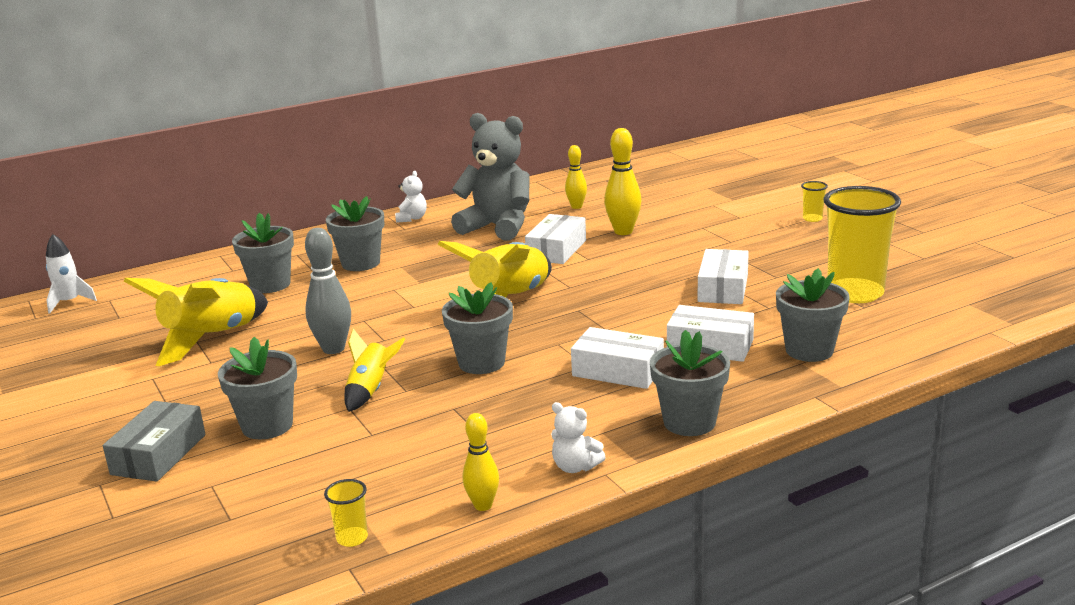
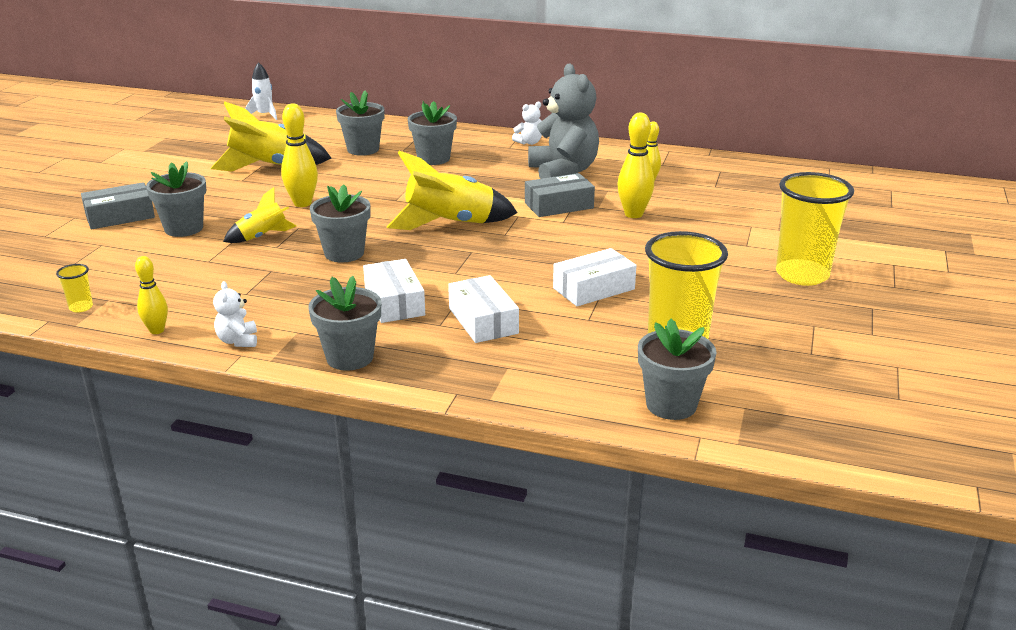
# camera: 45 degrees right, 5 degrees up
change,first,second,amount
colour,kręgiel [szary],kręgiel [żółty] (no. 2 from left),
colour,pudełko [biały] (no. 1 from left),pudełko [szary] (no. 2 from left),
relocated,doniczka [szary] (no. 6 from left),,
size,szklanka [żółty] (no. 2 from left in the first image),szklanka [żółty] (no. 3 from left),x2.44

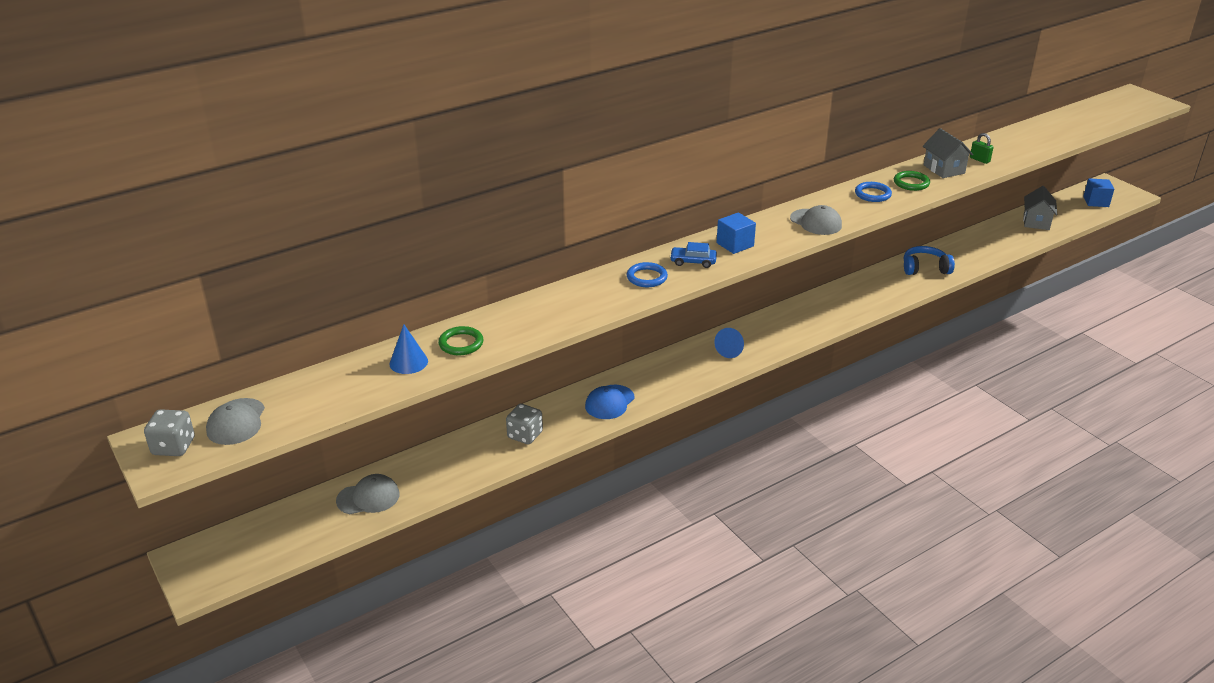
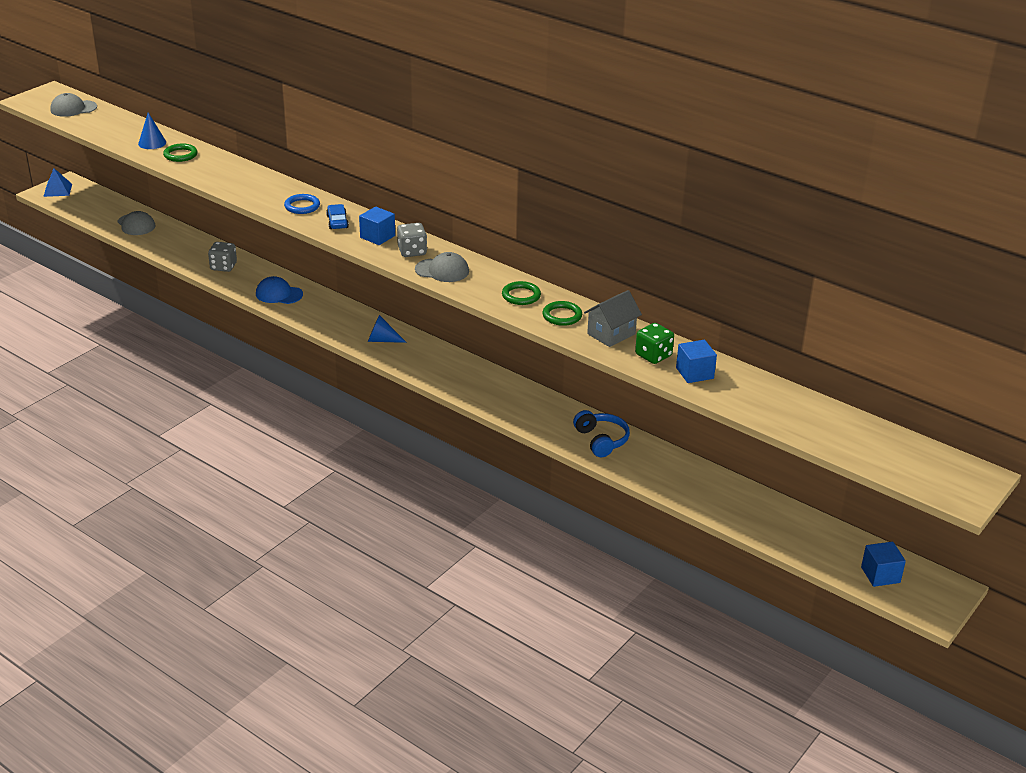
# camera: 70 degrees right, 0 degrees up
change,first,second,amount
relocated,kostka do gry [szary] (no. 1 from left in the first image),kostka do gry [szary] (no. 2 from left),
spun,czapka [szary] (no. 3 from left),,105 degrees counterclockwise
colour,pierścień [niebieski] (no. 2 from left),pierścień [zielony] (no. 2 from left),
exchanged,kłódka [zielony],kostka do gry [zielony],
missing,domek [szary] (no. 2 from left),,
appeared,,piramida [niebieski],
appeared,,sześcian [niebieski] (no. 2 from left),

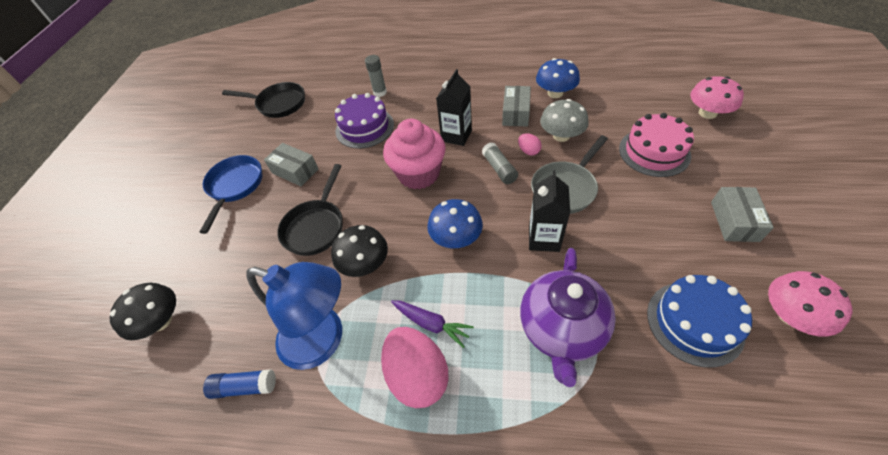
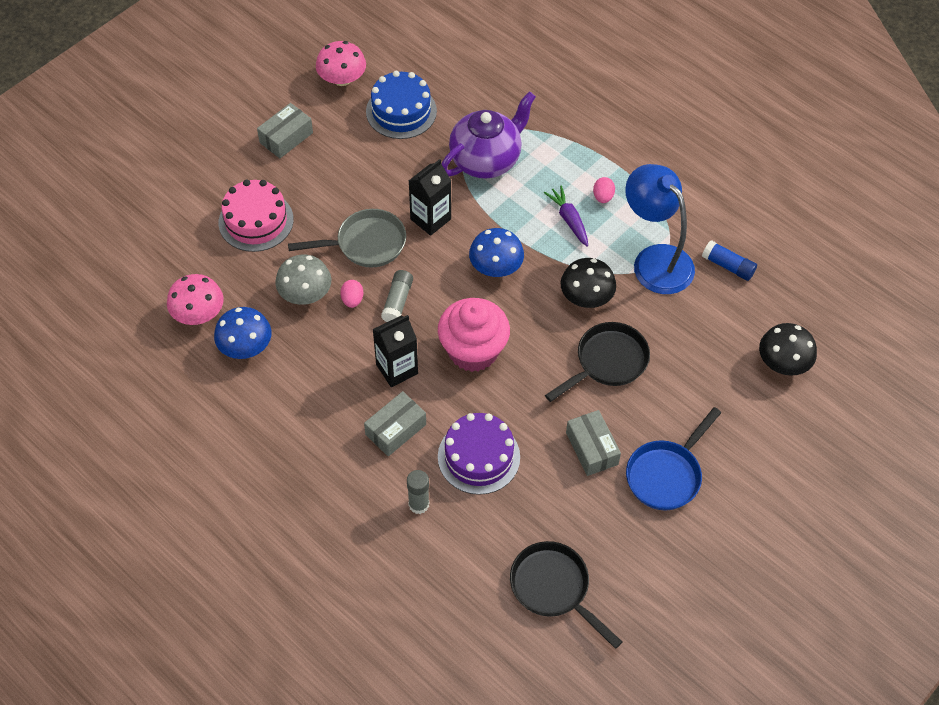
# camera: 150 degrees left, 5 degrees up
change,first,second,amount
size,jajko [różowy] (no. 1 from left in the first image),jajko [różowy] (no. 2 from left),x0.46
relocated,pudełko [szary] (no. 2 from left),,
relocated,grzyb [różowy] (no. 1 from left),,

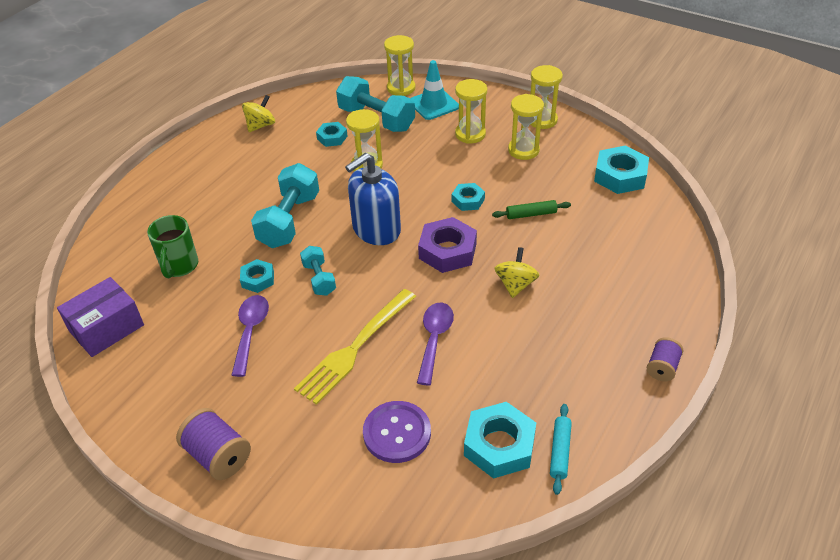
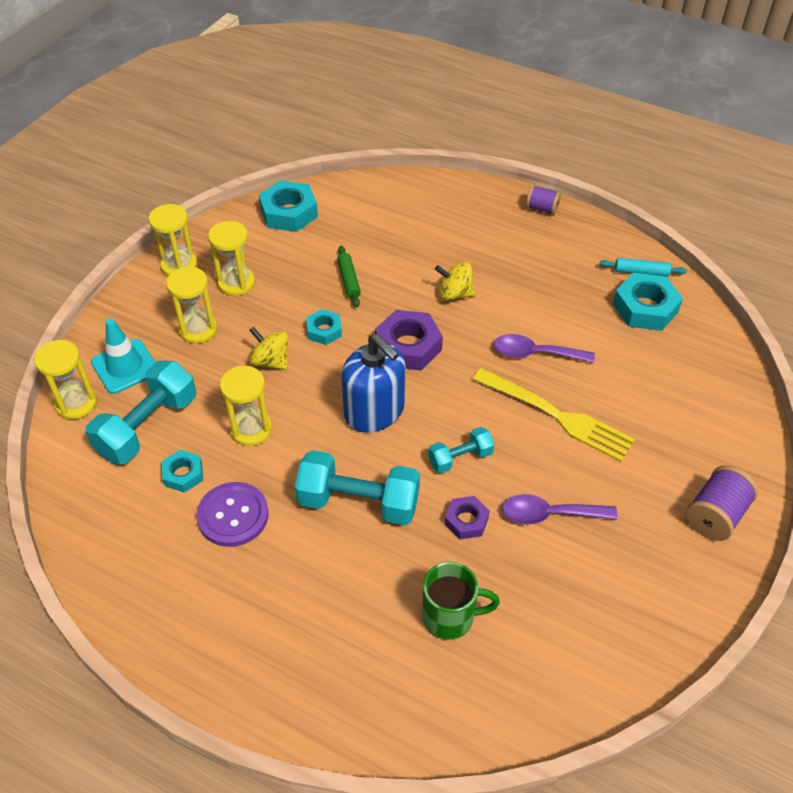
# camera: 95 degrees left, 5 degrees up
change,first,second,amount
missing,pudełko [fioletowy],,
colour,nakrętka [turkusowy] (no. 1 from left),nakrętka [fioletowy] (no. 2 from left),
relocated,bączek [żółty] (no. 1 from left),,
relocated,guzik [fioletowy],,

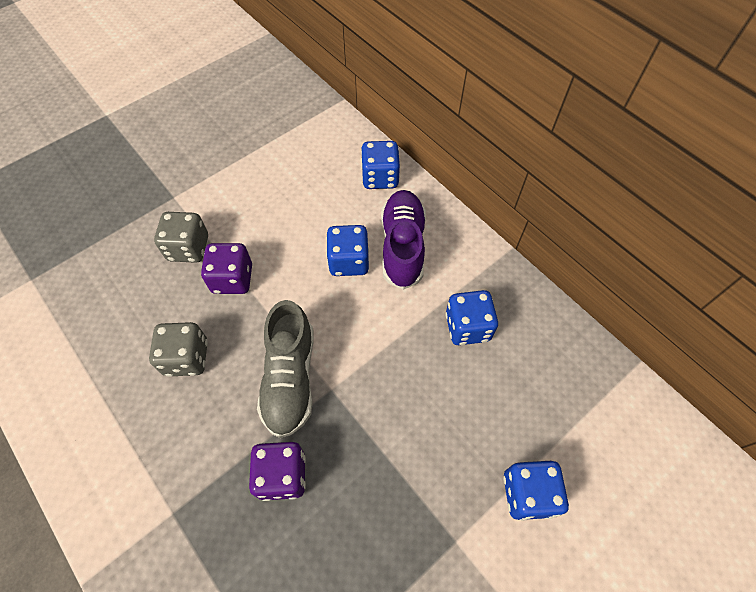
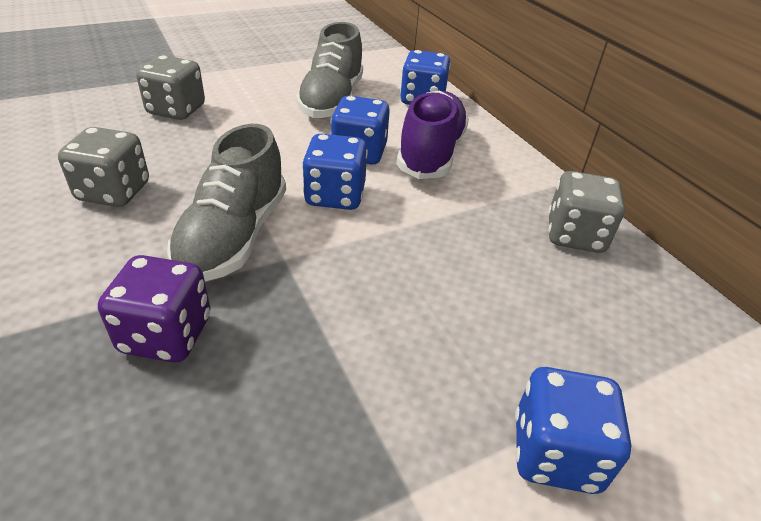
# camera: 10 degrees right, 20 degrees down
change,first,second,amount
missing,kostka do gry [fioletowy] (no. 1 from left),,
relocated,kostka do gry [niebieski] (no. 3 from left in the first image),kostka do gry [niebieski] (no. 1 from left),
appeared,,but [szary] (no. 2 from left),
appeared,,kostka do gry [szary] (no. 3 from left),

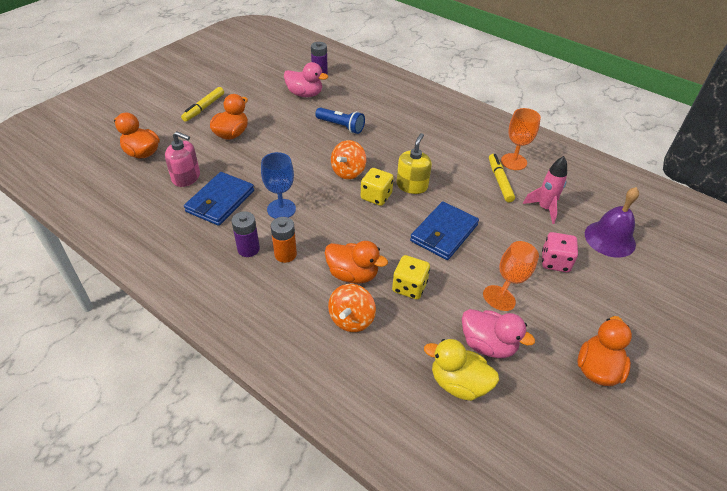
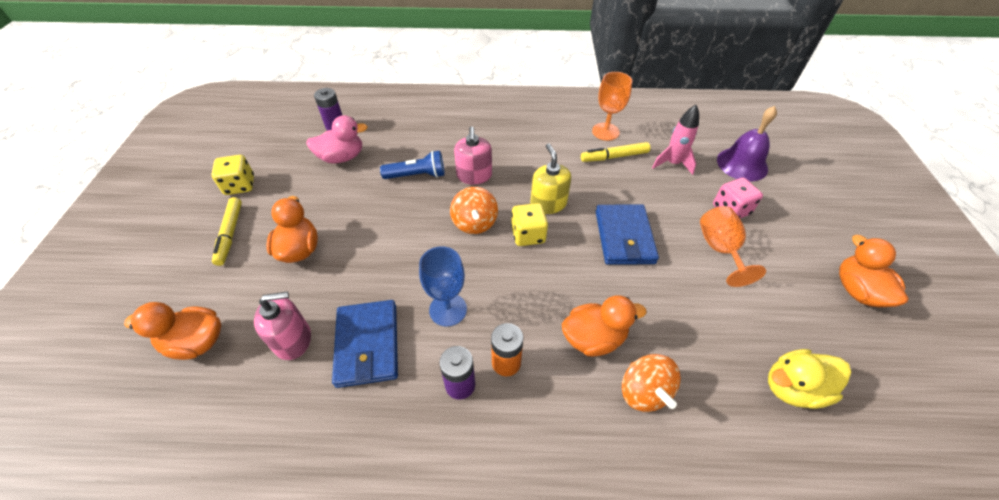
# camera: 35 degrees left, 5 degrees up
change,first,second,amount
relocated,kostka do gry [żółty] (no. 2 from left in the first image),kostka do gry [żółty] (no. 1 from left),
missing,kaczka [różowy] (no. 2 from left),,
spun,flamaster [żółty] (no. 2 from left),,60 degrees counterclockwise
appeared,,dozownik mydła [różowy] (no. 2 from left),

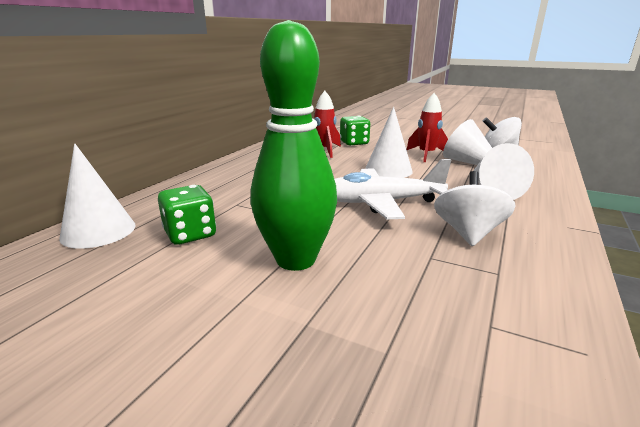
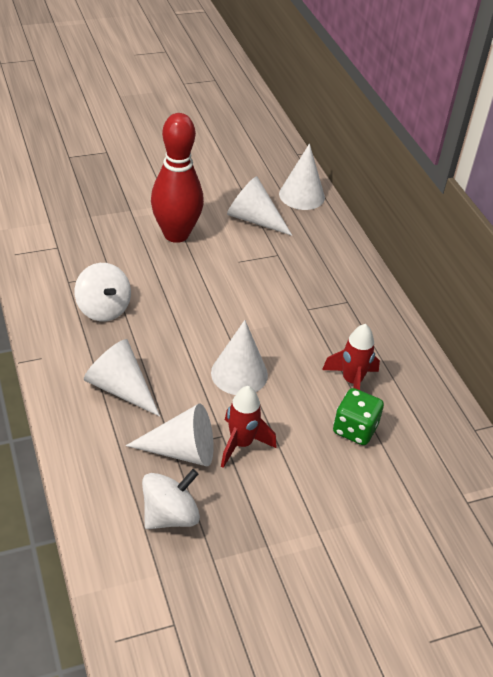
# camera: 130 degrees right, 20 degrees up
change,first,second,amount
exchanged,kostka do gry [zielony] (no. 1 from left),stożek [biały] (no. 4 from left),
colour,kręgiel [zielony],kręgiel [czerwony],
missing,samolot [biały],,

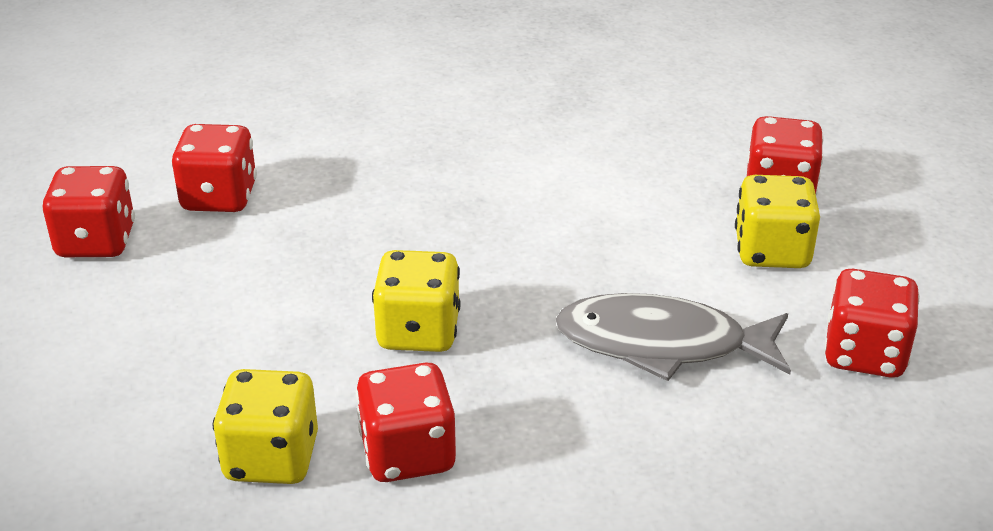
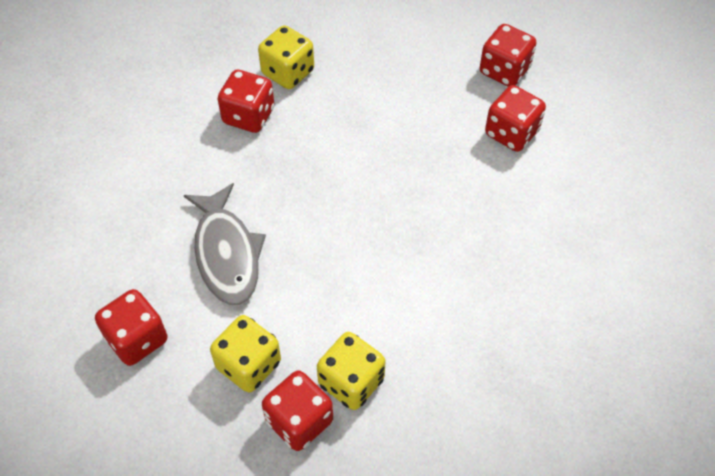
# camera: 125 degrees right, 20 degrees up
change,first,second,amount
relocated,kostka do gry [żółty] (no. 2 from left in the first image),kostka do gry [żółty] (no. 3 from left),
spun,ryba [szary],,120 degrees clockwise

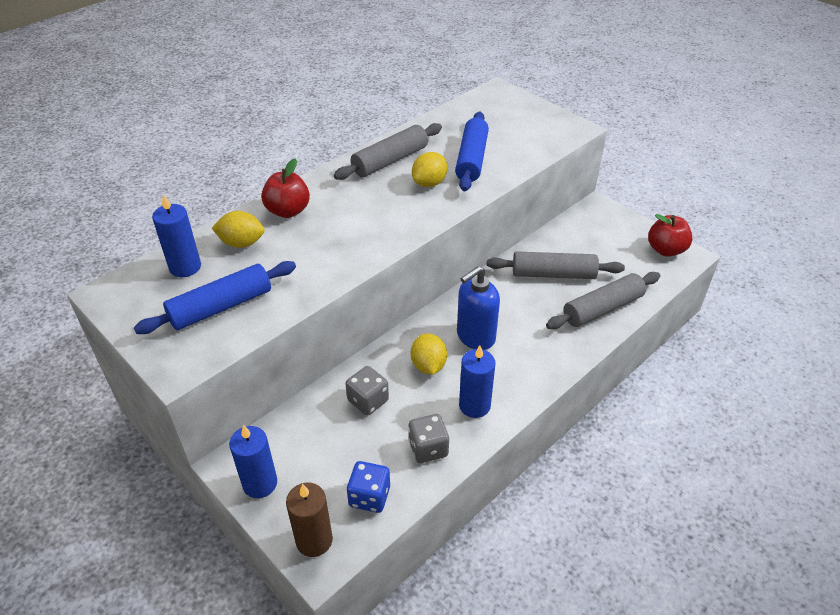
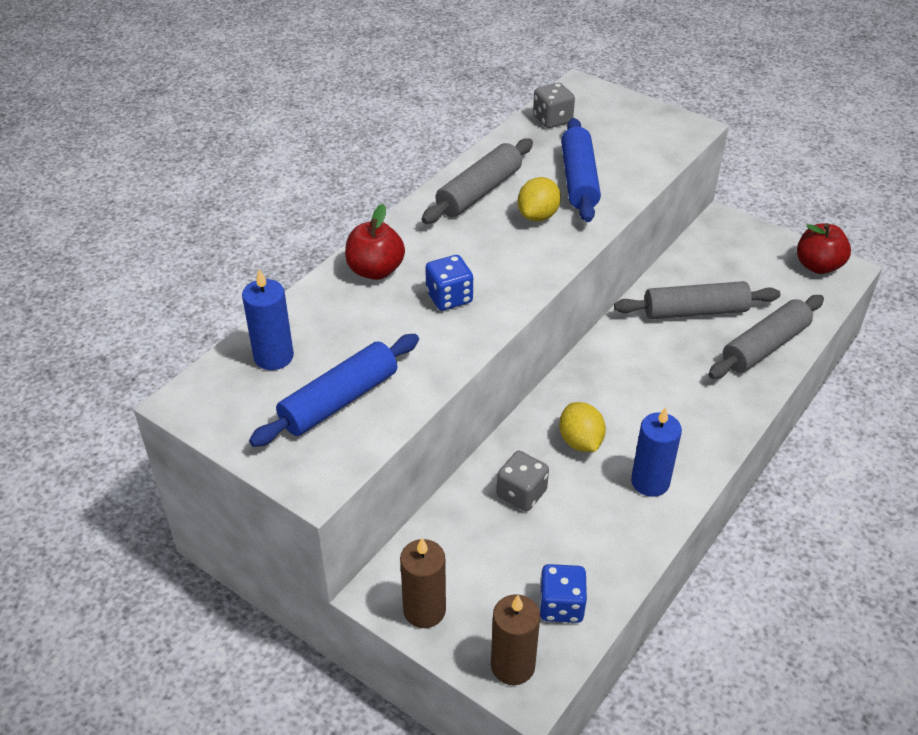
# camera: 10 degrees left, 0 degrees up
change,first,second,amount
missing,cytryna [żółty] (no. 1 from left),,
colour,świeca [niebieski] (no. 2 from left),świeca [brązowy] (no. 1 from left),
relocated,kostka do gry [szary] (no. 2 from left),,
missing,dozownik mydła [niebieski],,
appeared,,kostka do gry [niebieski] (no. 1 from left),

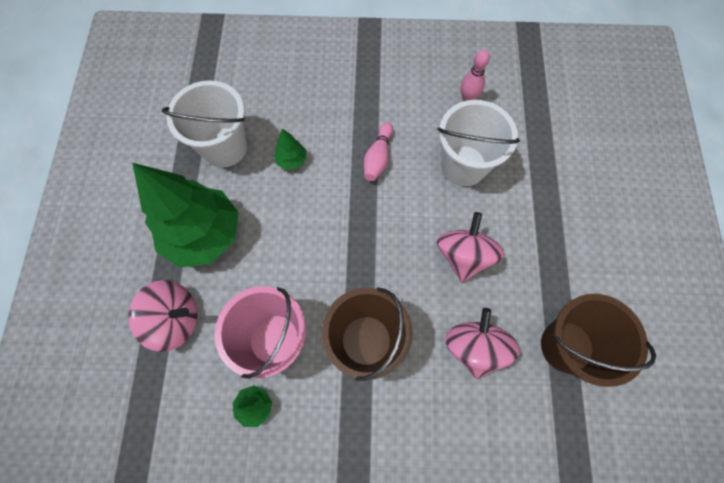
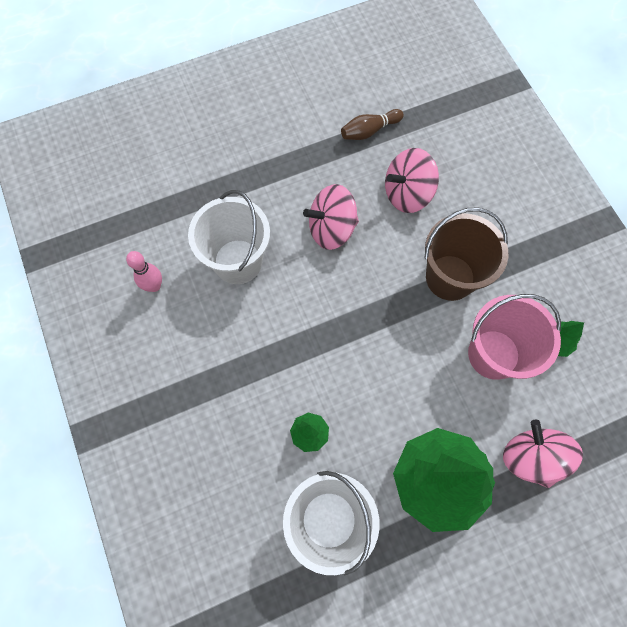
# camera: 115 degrees left, 0 degrees up
change,first,second,amount
missing,kręgiel [różowy] (no. 1 from left),,
exchanged,wiadro [brązowy] (no. 2 from left),kręgiel [brązowy],

